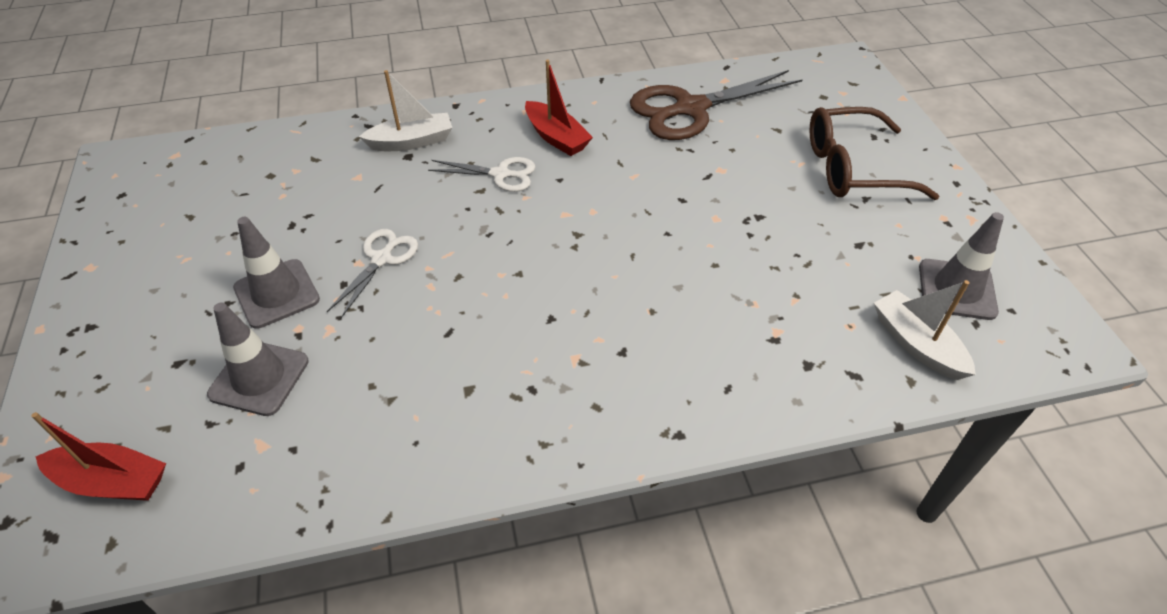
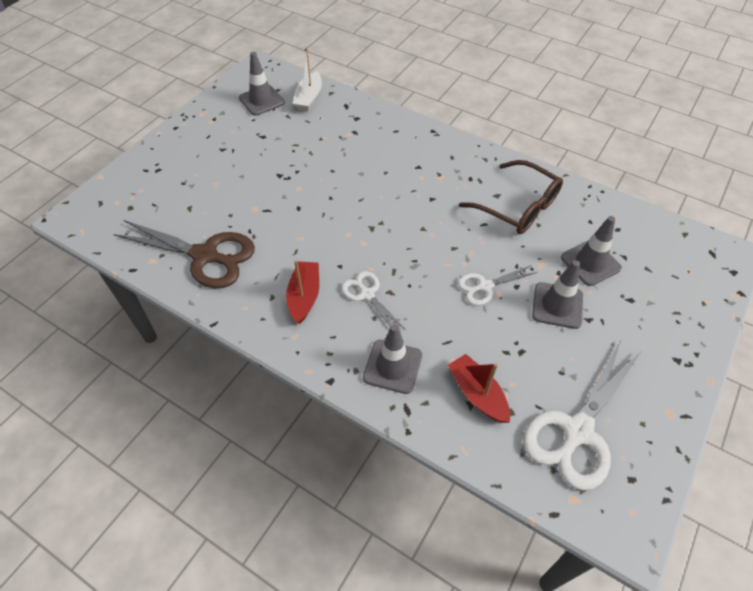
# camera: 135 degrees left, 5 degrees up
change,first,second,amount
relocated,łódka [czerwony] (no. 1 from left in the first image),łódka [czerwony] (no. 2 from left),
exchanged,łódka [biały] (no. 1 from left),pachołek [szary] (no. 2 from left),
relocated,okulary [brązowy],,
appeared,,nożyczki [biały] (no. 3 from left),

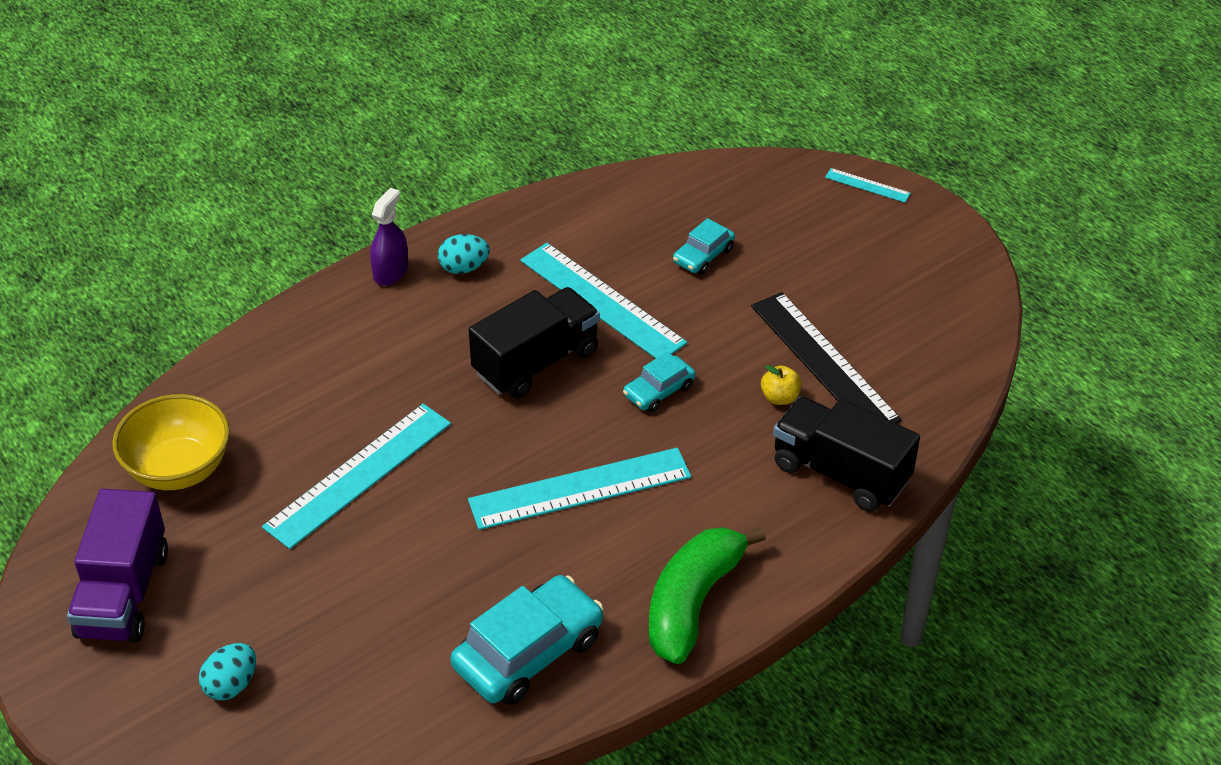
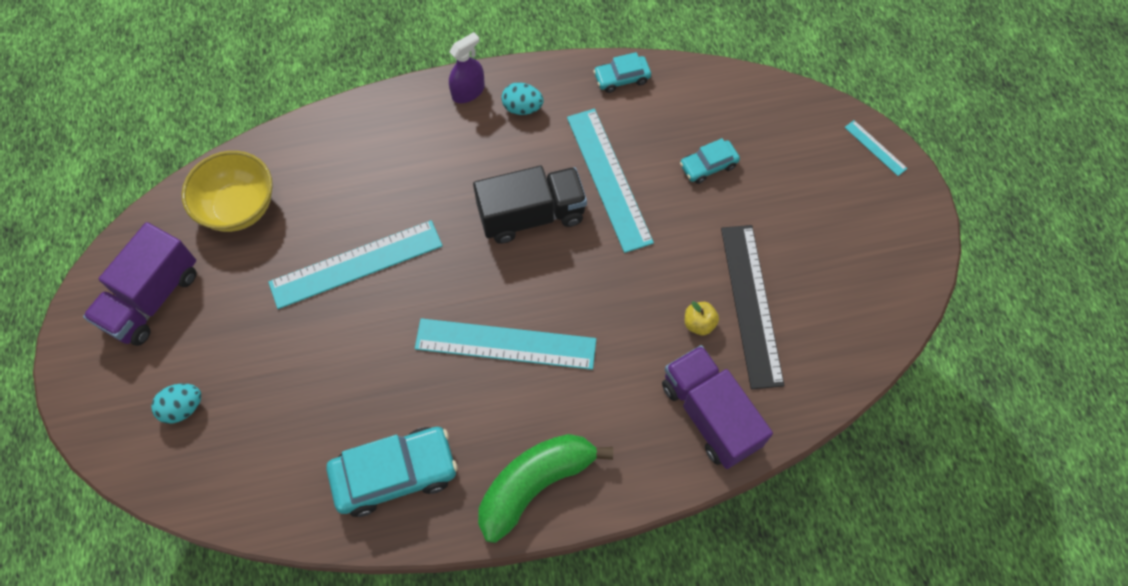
# camera: 25 degrees right, 20 degrees up
change,first,second,amount
relocated,samochód [turkusowy] (no. 2 from left),,
colour,ciężarówka [czarny] (no. 2 from left),ciężarówka [fioletowy] (no. 2 from left),

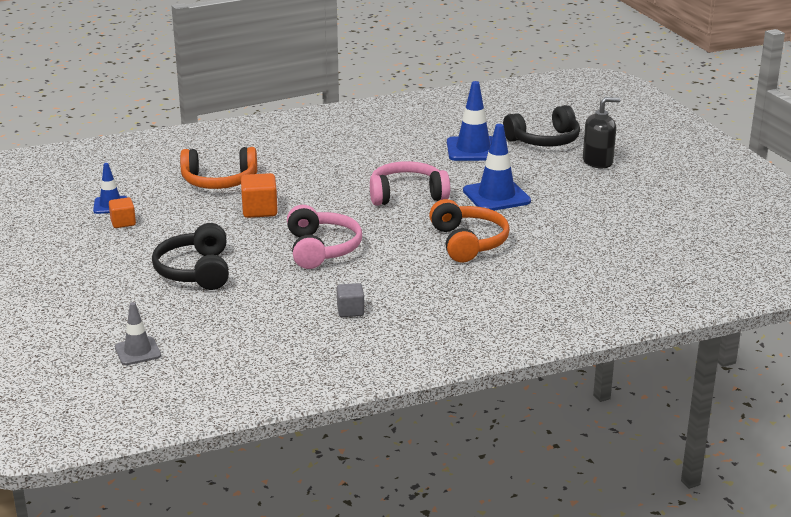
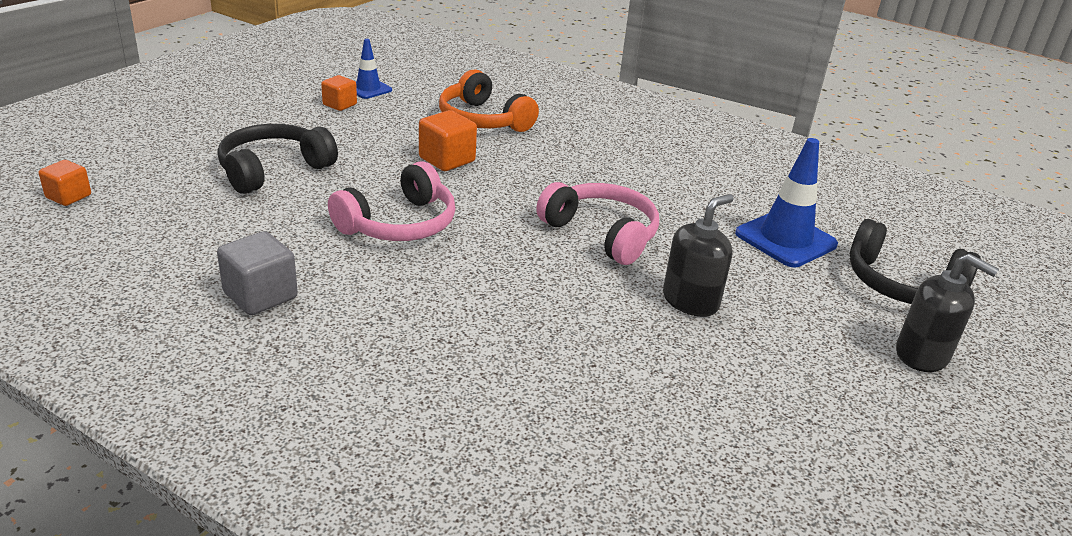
# camera: 50 degrees right, 5 degrees up
change,first,second,amount
exchanged,pachołek [szary],sześcian [pomarańczowy] (no. 1 from left),
size,sześcian [szary],,x1.53
missing,słuchawki [pomarańczowy] (no. 2 from left),,
exchanged,pachołek [niebieski] (no. 3 from left),dozownik mydła [czarny] (no. 1 from left),

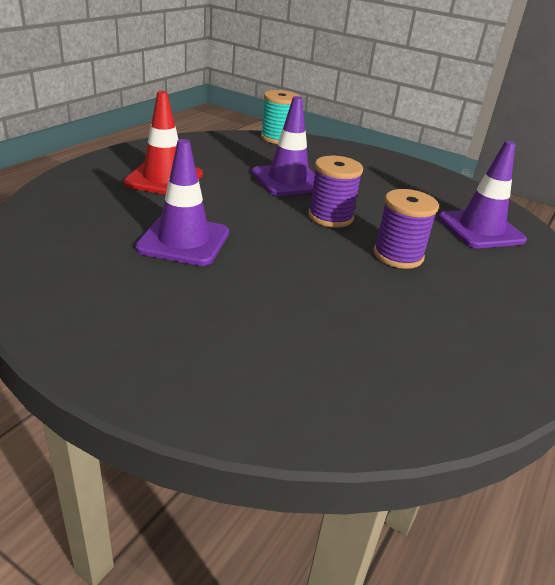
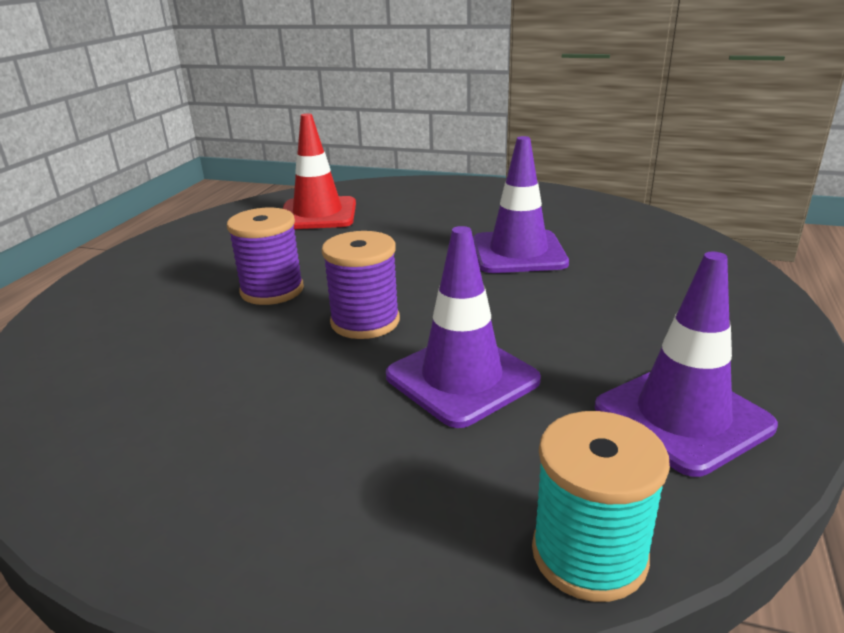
# camera: 170 degrees right, 5 degrees down
change,first,second,amount
relocated,pachołek [czerwony],,
relocated,pachołek [fioletowy] (no. 3 from left),,

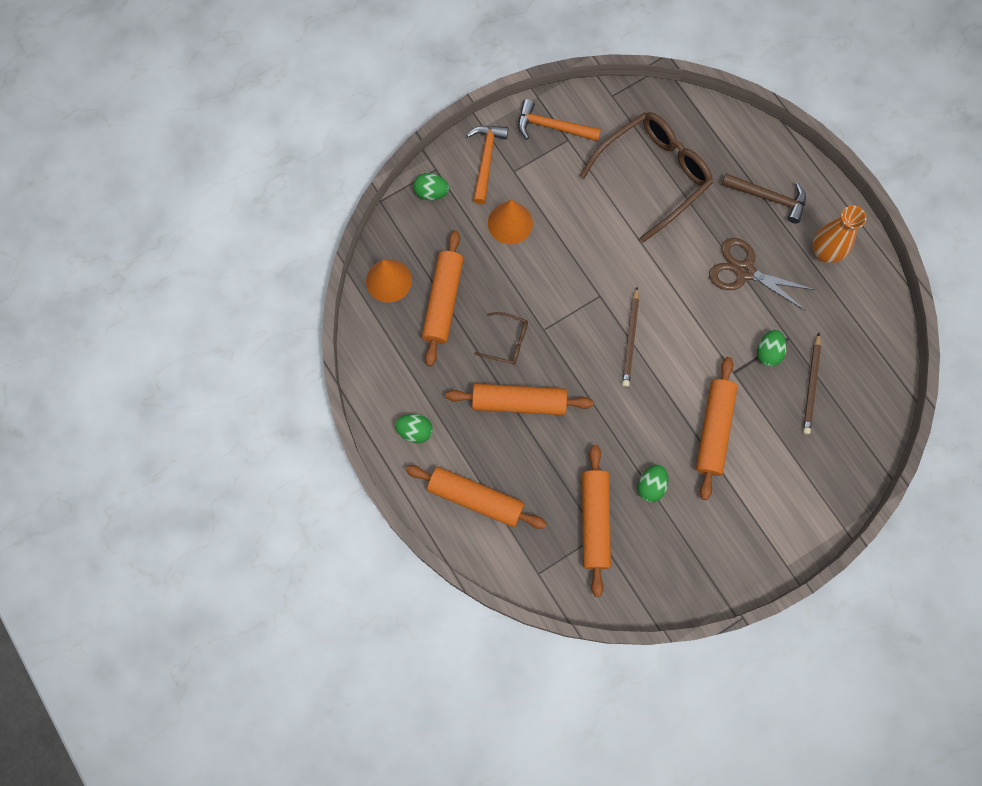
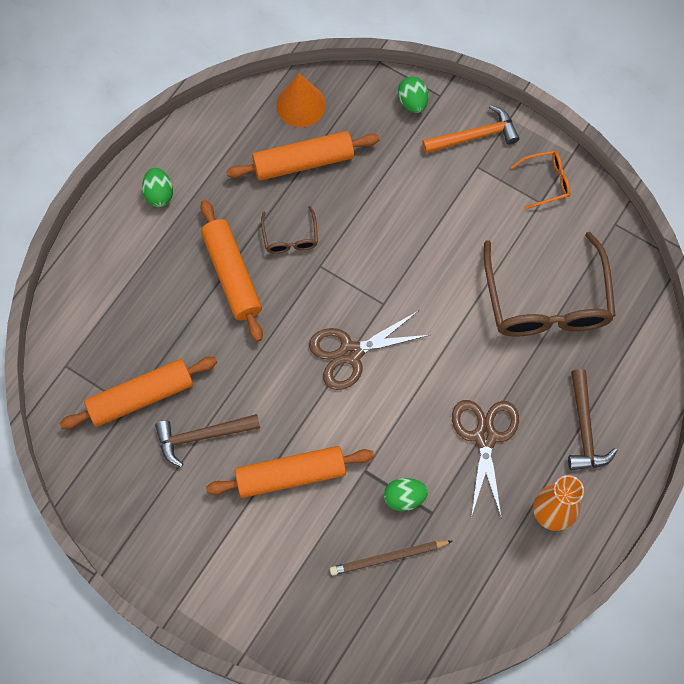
# camera: 65 degrees right, 5 degrees down
change,first,second,amount
missing,wałek do ciasta [pomarańczowy] (no. 2 from left),,
missing,stożek [pomarańczowy] (no. 2 from left),,
exchanged,młotek [pomarańczowy] (no. 2 from left),okulary [pomarańczowy],
spun,okulary [brązowy] (no. 2 from left),,60 degrees clockwise
exchanged,ołówek [brązowy] (no. 1 from left),nożyczki [brązowy] (no. 1 from left),
exchanged,jajko [zielony] (no. 3 from left),młotek [brązowy] (no. 1 from left),

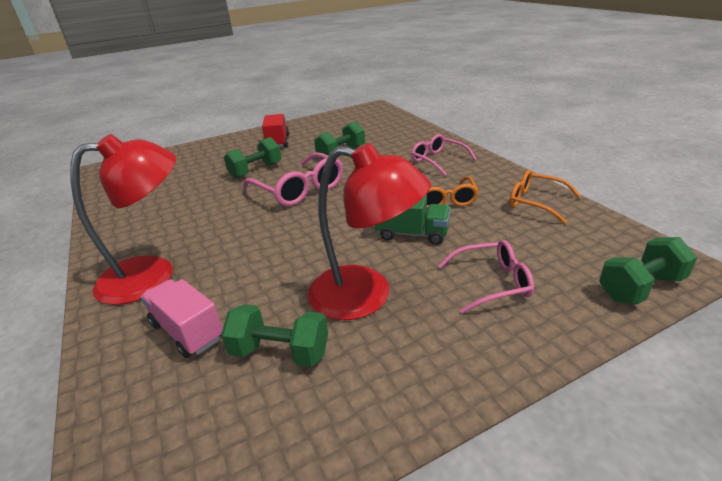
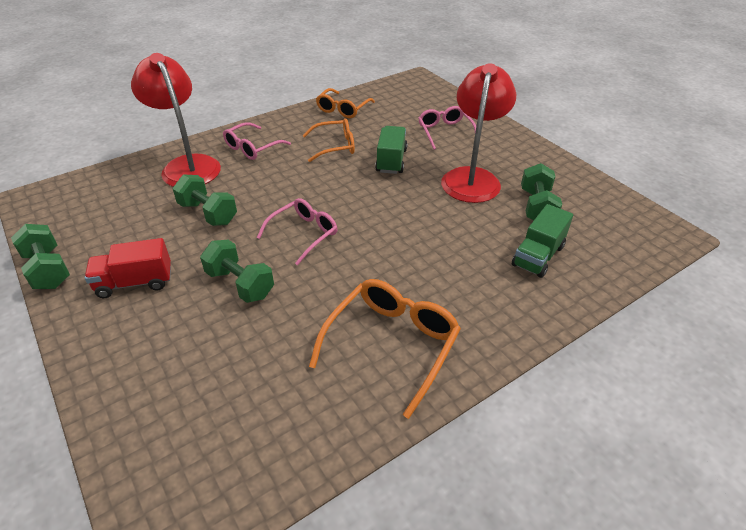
# camera: 100 degrees left, 10 degrees up
change,first,second,amount
relocated,lampka [czerwony] (no. 1 from left),,
colour,ciężarówka [różowy],ciężarówka [zielony] (no. 2 from left),
size,okulary [różowy] (no. 1 from left in the first image),okulary [różowy] (no. 2 from left),x0.66
relocated,hantel [zielony] (no. 4 from left in the first image),hantel [zielony] (no. 1 from left),
appeared,,okulary [pomarańczowy] (no. 3 from left),

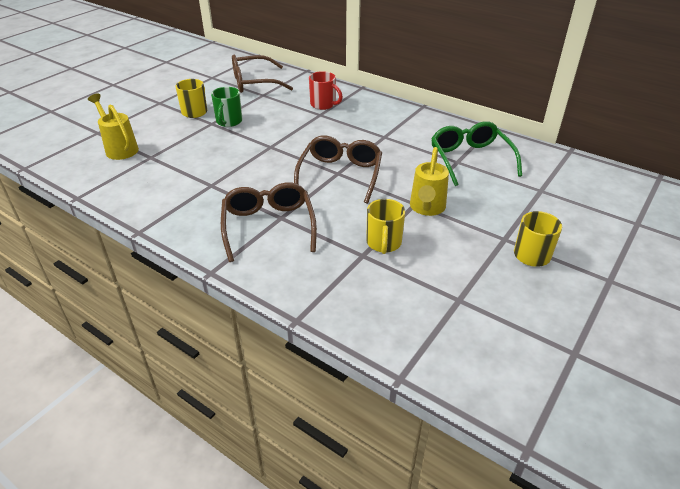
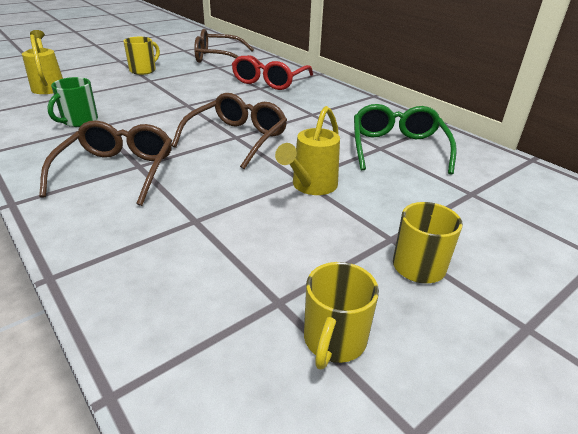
# camera: 15 degrees right, 5 degrees down
change,first,second,amount
relocated,kubek [zielony],,
exchanged,kubek [czerwony],okulary [czerwony],
relocated,kubek [żółty] (no. 2 from left),,

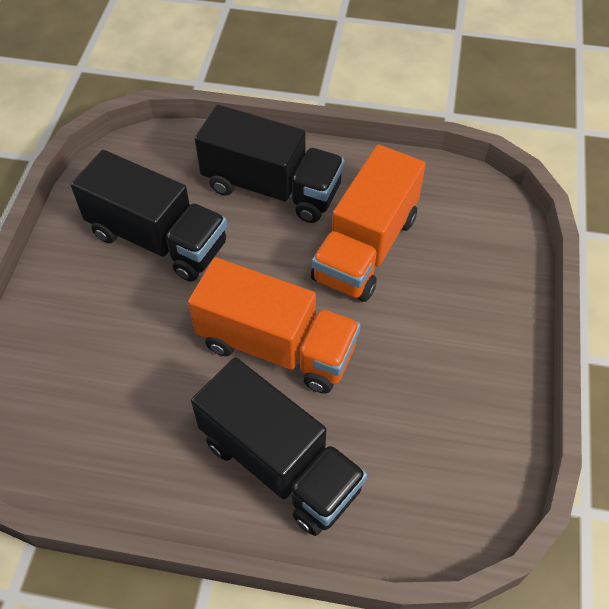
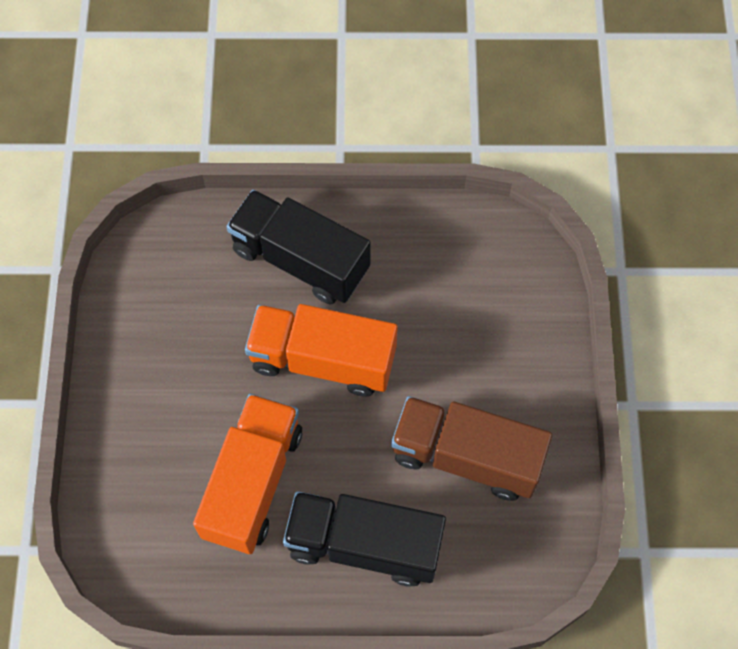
# camera: 170 degrees right, 10 degrees up
change,first,second,amount
colour,ciężarówka [czarny] (no. 1 from left),ciężarówka [brązowy],

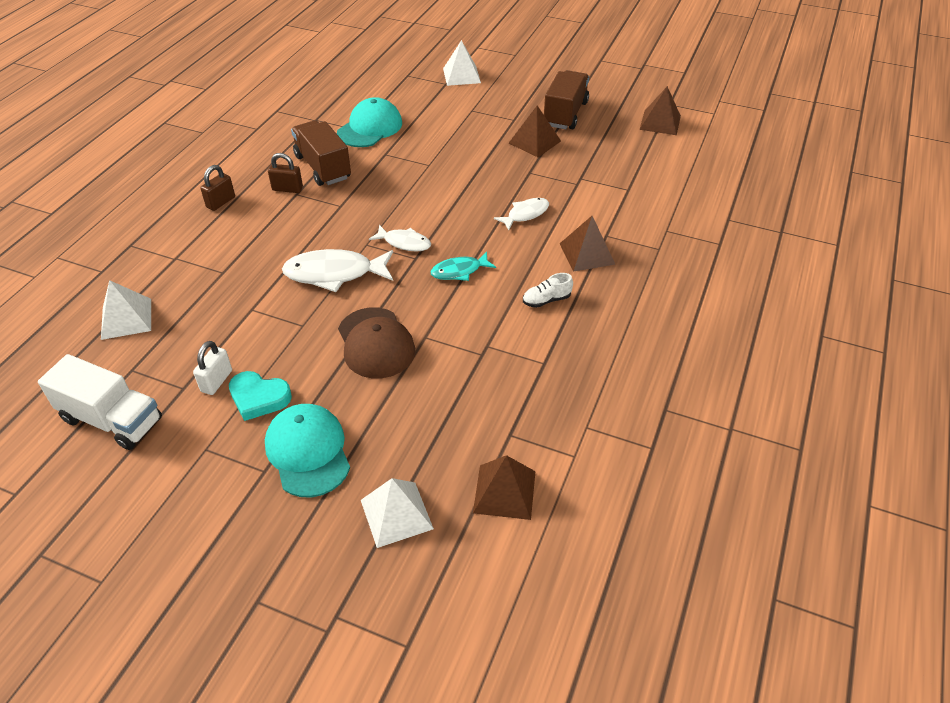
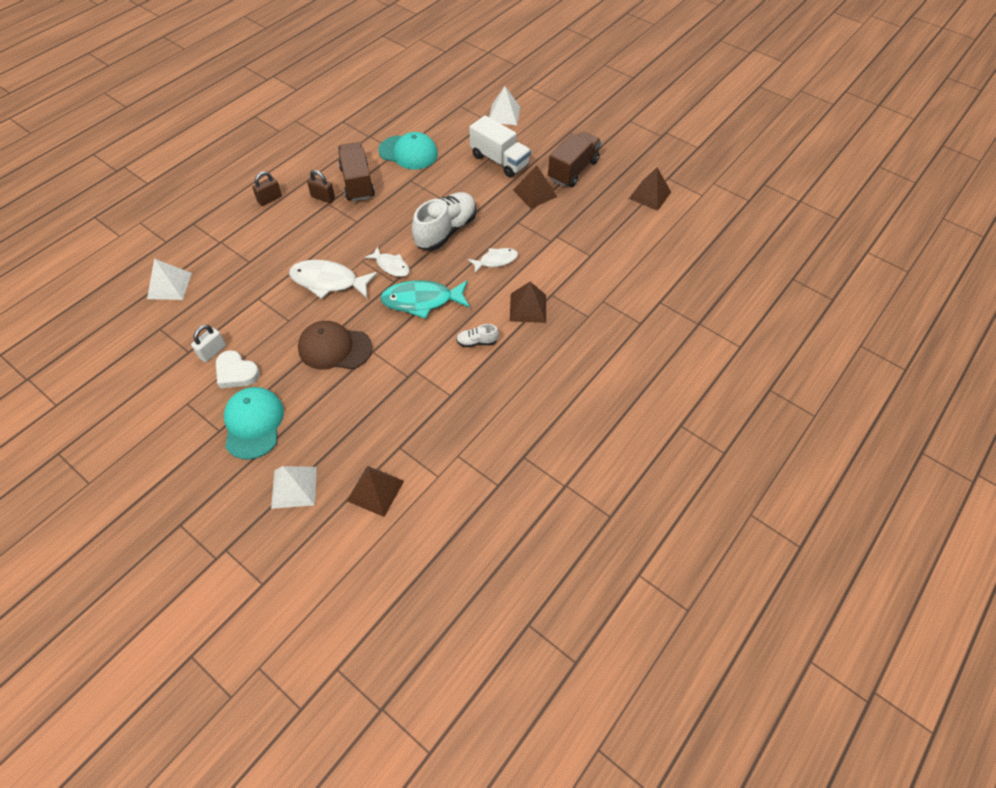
# camera: 15 degrees right, 10 degrees up
change,first,second,amount
relocated,ciężarówka [biały],,
colour,serce [turkusowy],serce [biały],
spun,czapka [turkusowy] (no. 2 from left),,60 degrees clockwise
spun,czapka [brązowy],,105 degrees clockwise
size,ryba [turkusowy],,x1.69
appeared,,but [biały] (no. 1 from left),

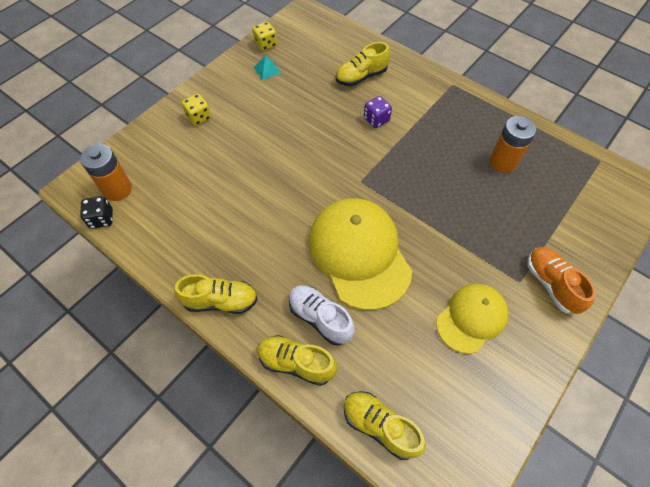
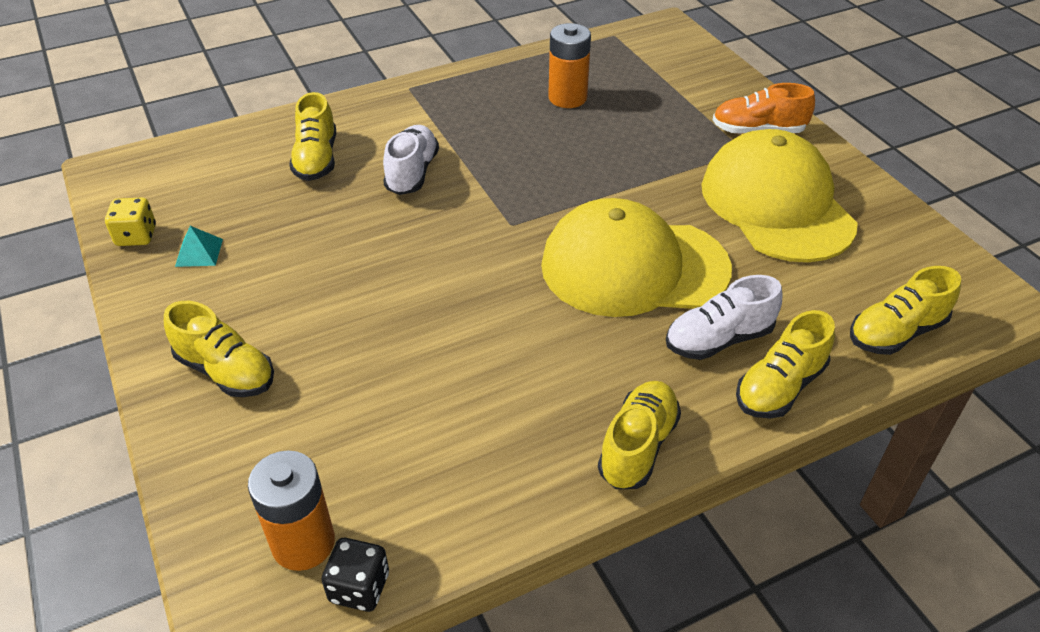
# camera: 65 degrees left, 15 degrees down
change,first,second,amount
exchanged,kostka do gry [żółty] (no. 1 from left),but [żółty] (no. 1 from left),
exchanged,kostka do gry [fioletowy],but [biały] (no. 1 from left),
size,czapka [żółty] (no. 2 from left),,x1.67

